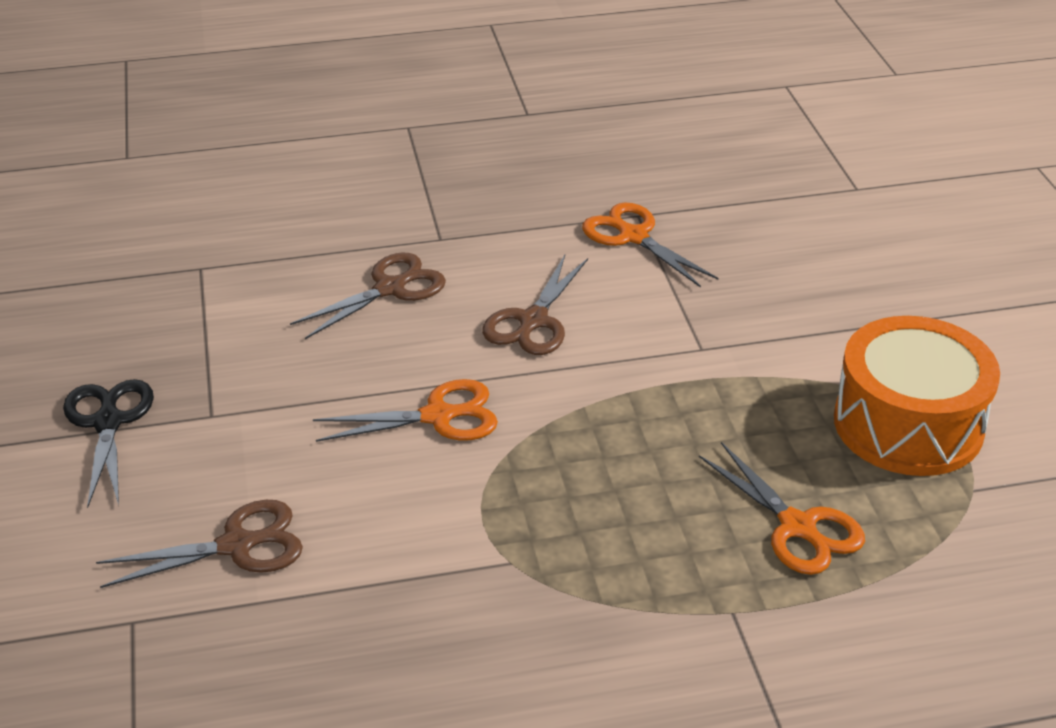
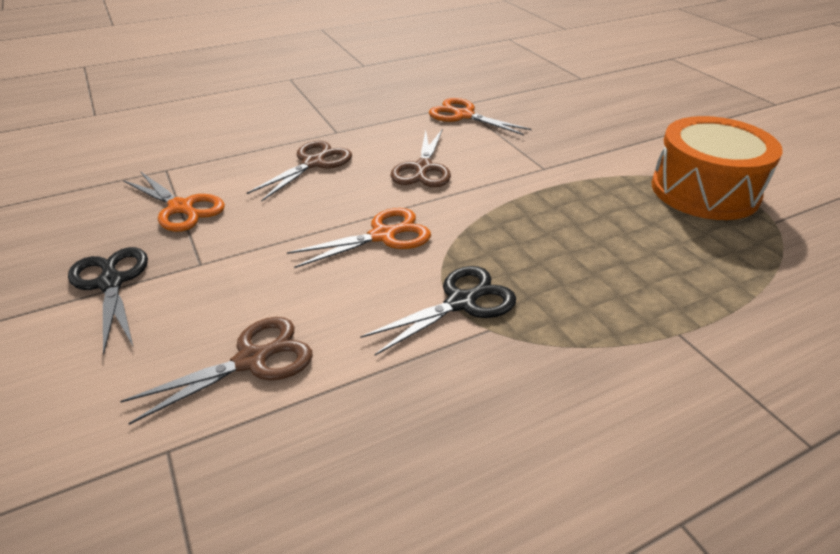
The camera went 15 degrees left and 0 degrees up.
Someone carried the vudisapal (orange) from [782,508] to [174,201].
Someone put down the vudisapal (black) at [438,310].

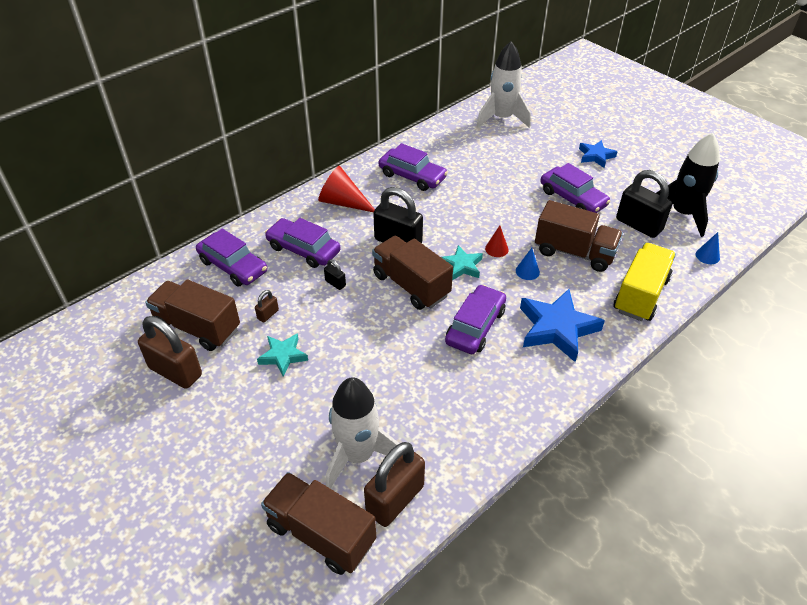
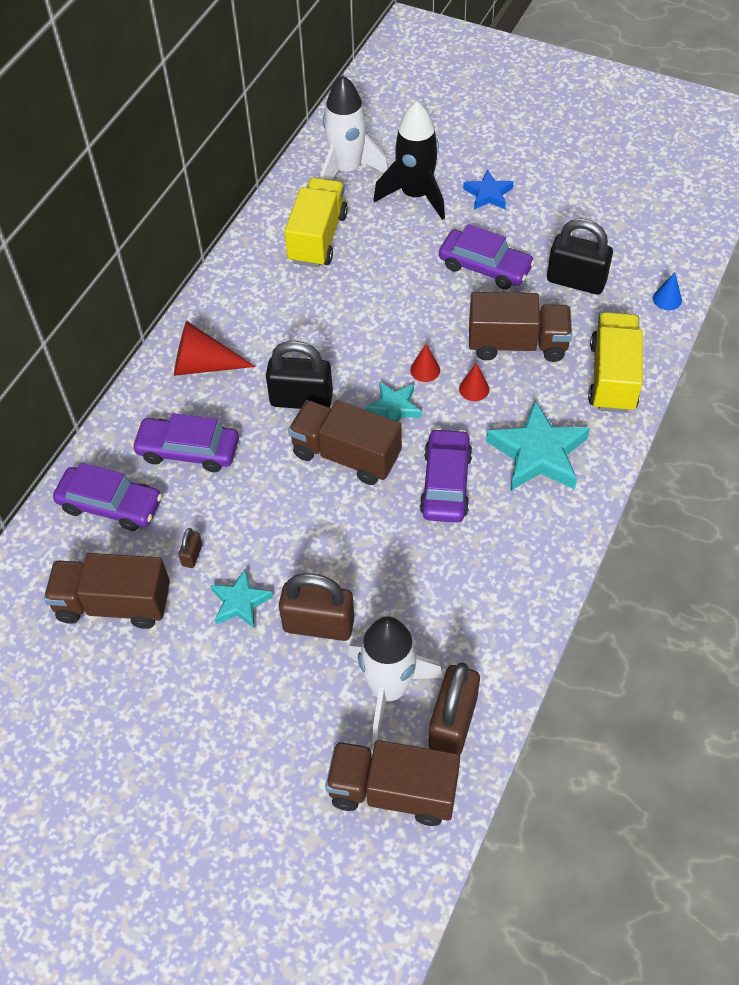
The camera went 20 degrees left and 10 degrees up.
Someone carried the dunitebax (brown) from [170,352] to [316,607].
Someone took away the dunitebax (black) at [335,274].
Someone took away the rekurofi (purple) at [413,167].
Someone repainted the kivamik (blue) at [528,264], which became the kivamik (red) at [474,382].
Someone repainted the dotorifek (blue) at [562,325], which became the dotorifek (turquoise) at [538,445].
Someone carried the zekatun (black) from [688,185] to [409,160].
Someone put down the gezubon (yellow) at [316,223].

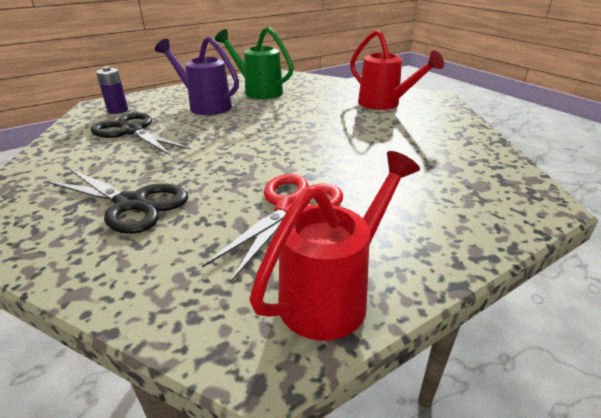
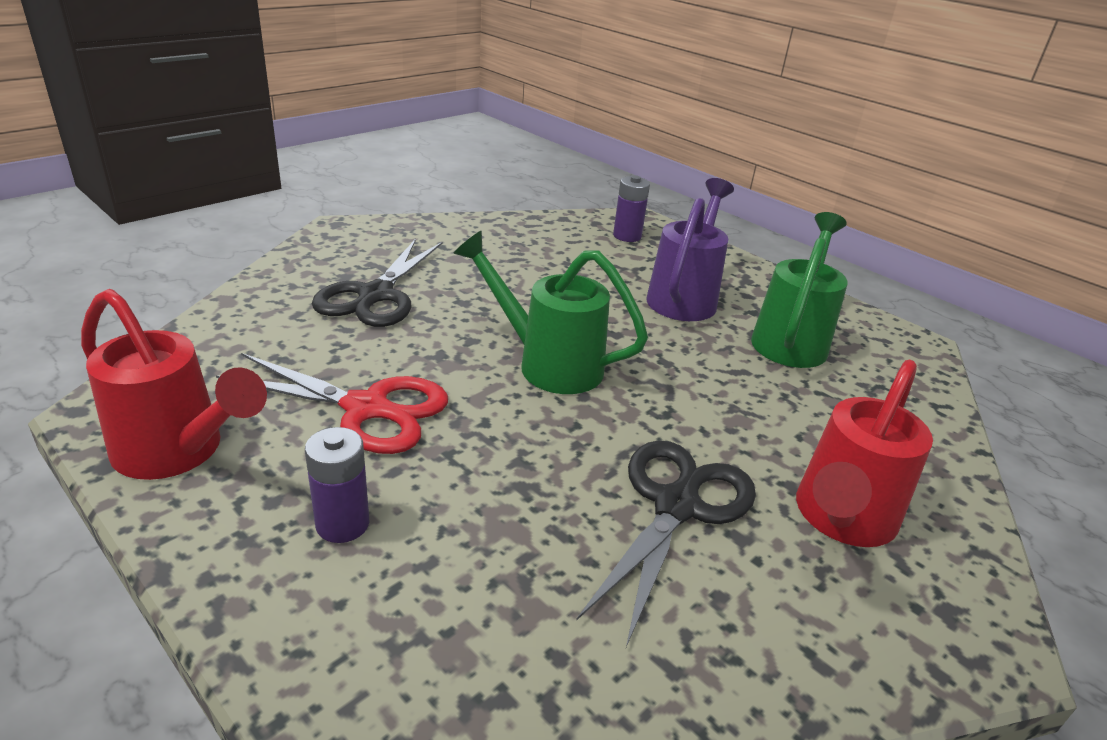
The camera went 75 degrees right and 0 degrees up.
Someone carried the vudisapal (black) from [140,134] to [666,543].
Someone put down the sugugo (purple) at [337,485].
Someone put down the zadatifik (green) at [550,312].

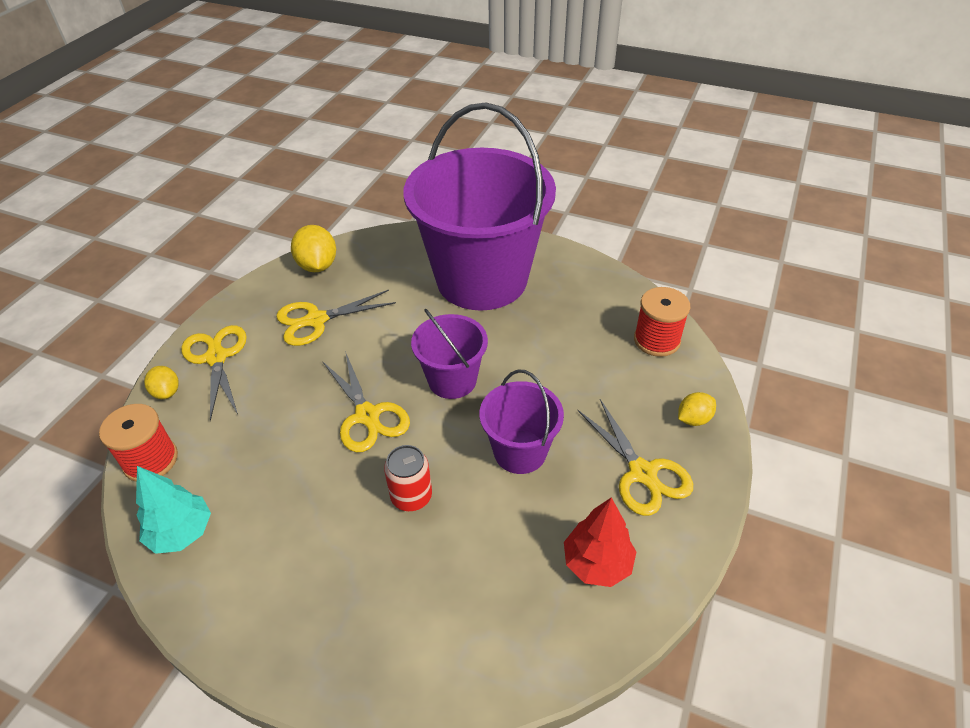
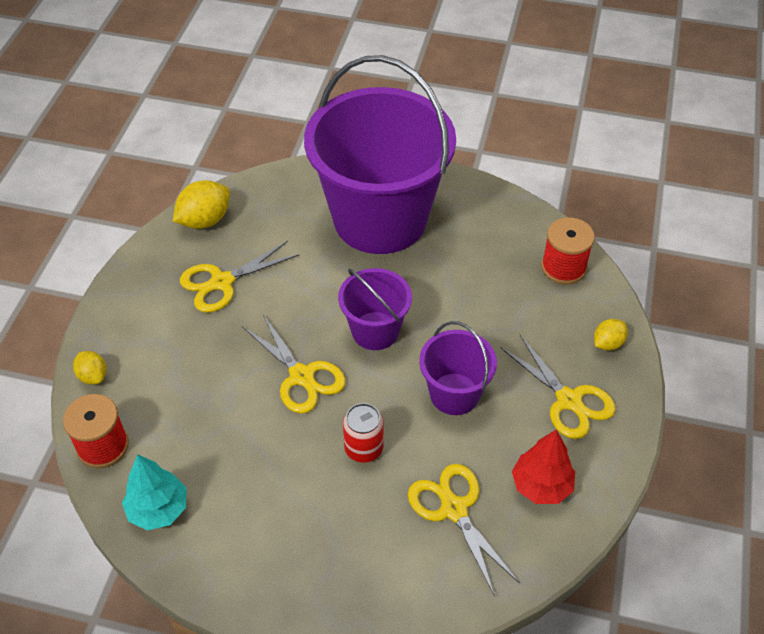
The camera went 10 degrees left and 5 degrees up.
Someone carried the vudisapal (yellow) from [214,373] to [463,530].
Someone rotated the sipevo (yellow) at [313,248] by 75 degrees clockwise.

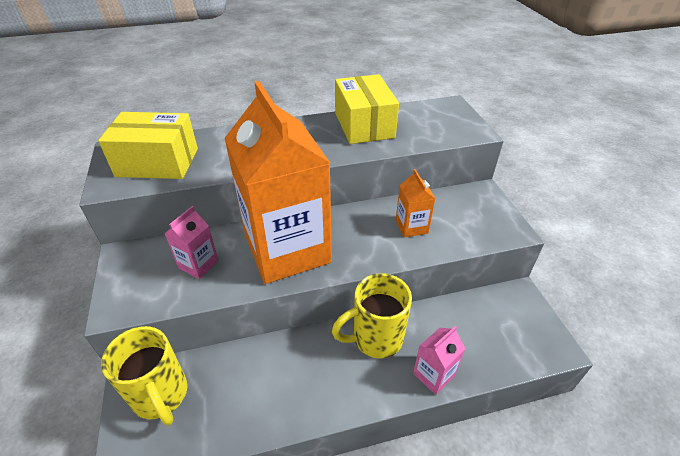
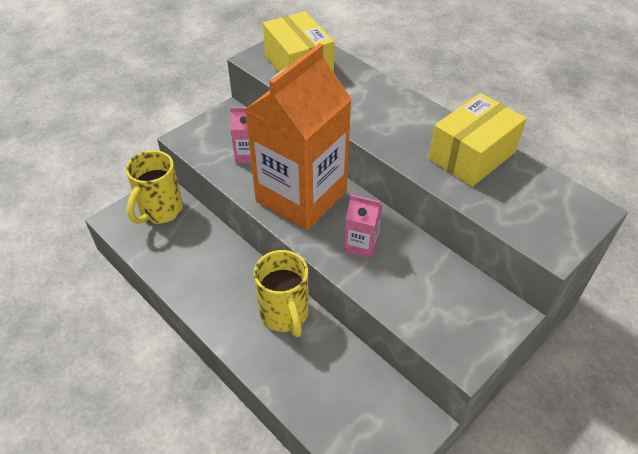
The camera went 60 degrees right and 5 degrees up.
Someone rotated the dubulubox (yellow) at [372,316] by 150 degrees counterclockwise.
Someone took away the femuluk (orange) at [416,203].
Someone carried the femuluk (pink) from [439,360] to [363,227].

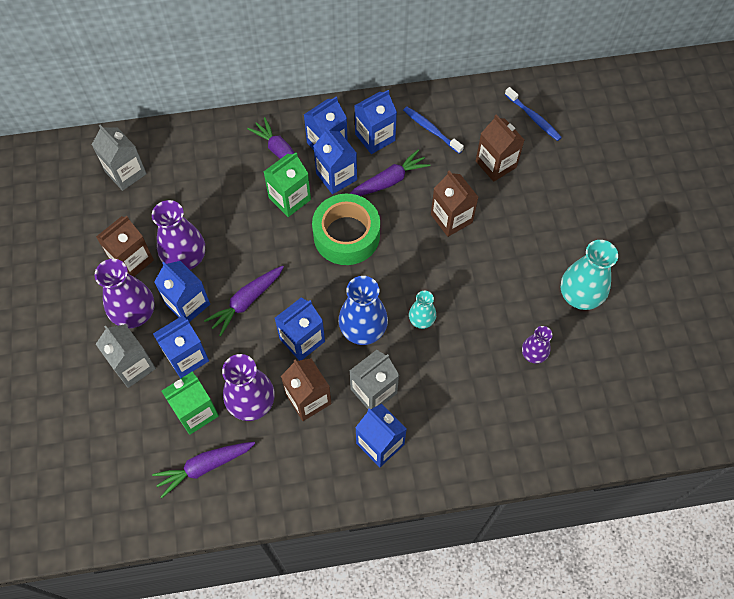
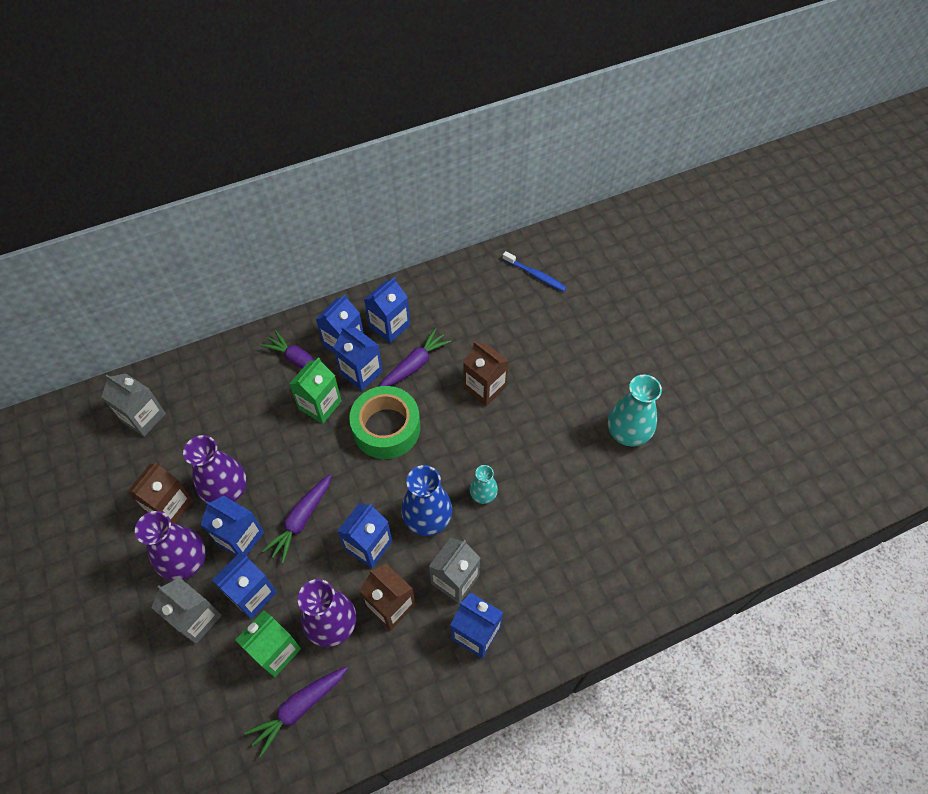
The camera went 15 degrees left and 5 degrees down.
Someone took away the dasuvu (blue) at [433,130].
Someone took away the femuluk (brown) at [500,148].
Someone took away the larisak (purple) at [537,345].

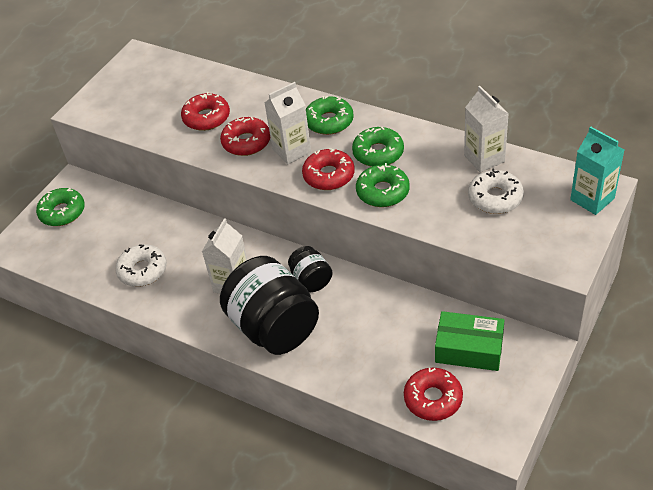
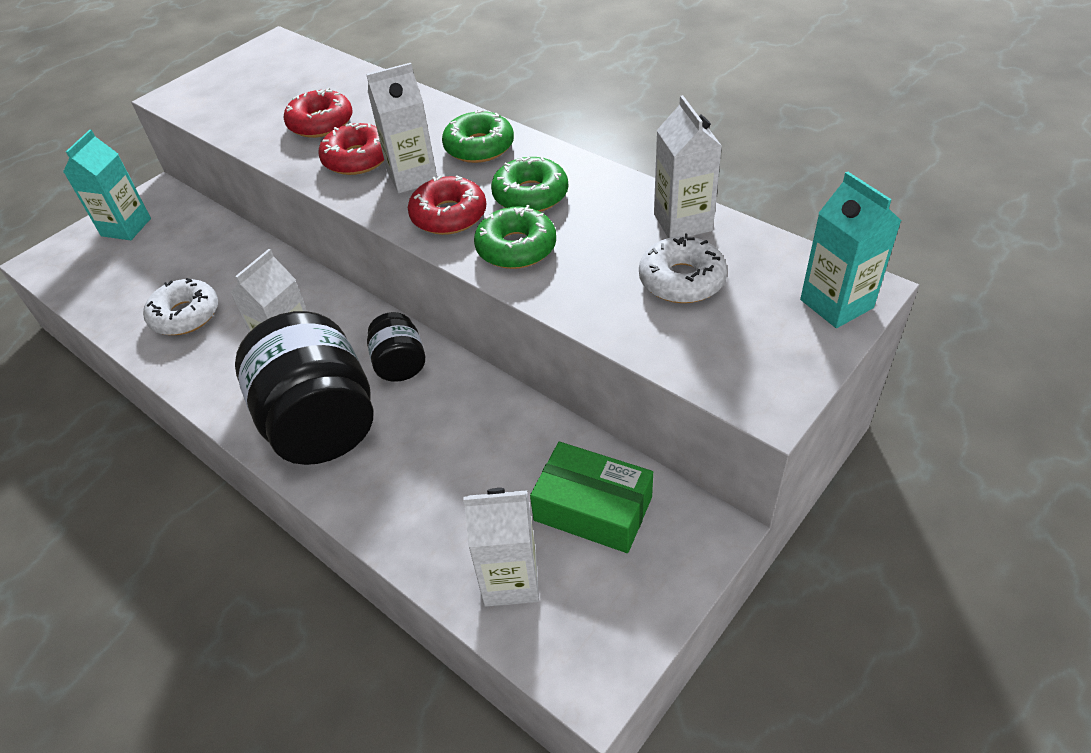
The camera went 10 degrees right and 0 degrees up.
Someone swapped the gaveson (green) at [60,207] for the femuluk (turquoise) at [107,185].
Someone swapped the gaveson (red) at [433,394] for the femuluk (white) at [501,547].

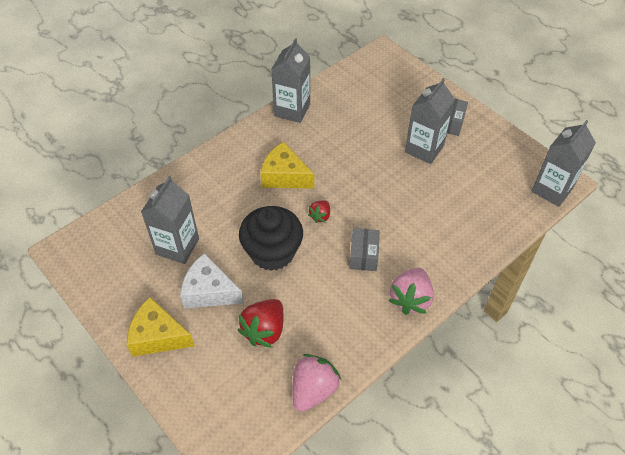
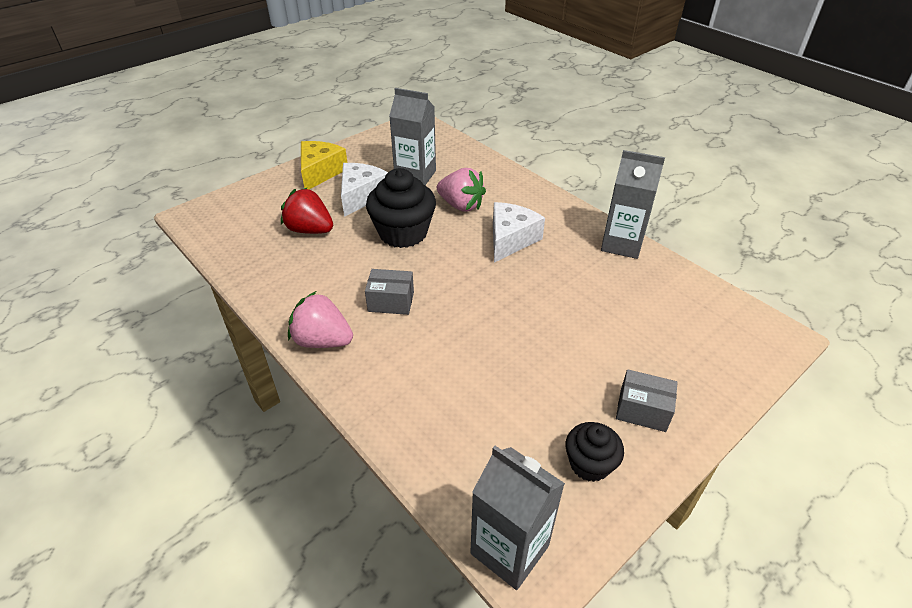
The camera went 90 degrees right and 10 degrees down.
Someone repainted the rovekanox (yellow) at [287,165], which became the rovekanox (white) at [519,232].
Someone carried the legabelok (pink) from [316,383] to [461,190].
Someone took away the legabelok (red) at [319,211].
Someone took away the femuluk (grey) at [430,121].
Someone put down the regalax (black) at [595,452].

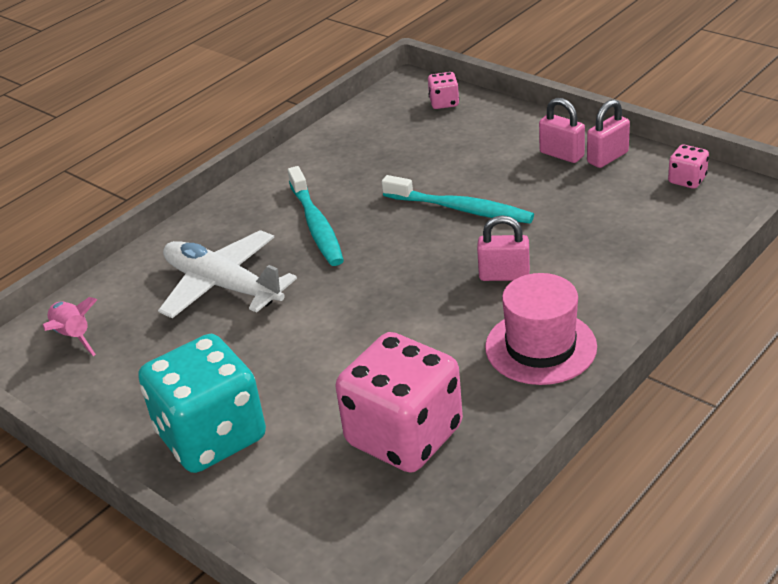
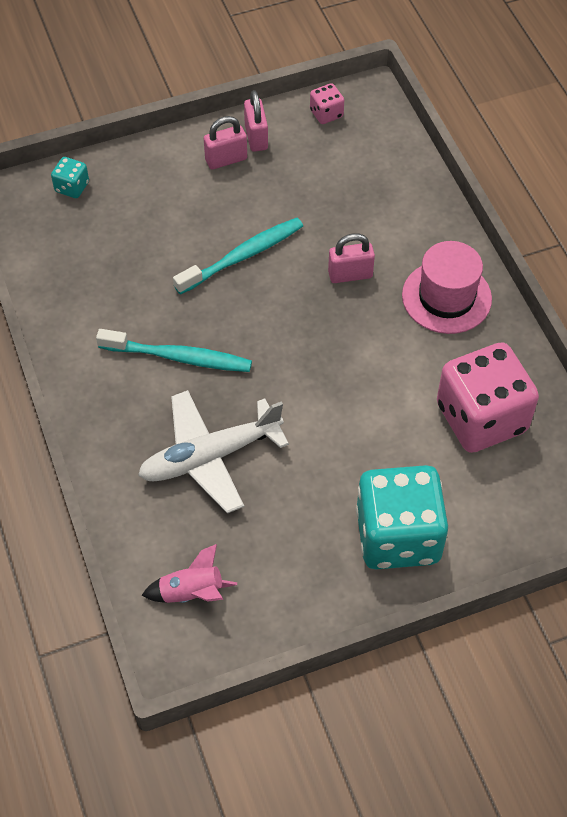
The camera went 65 degrees left and 20 degrees up.
Someone repainted the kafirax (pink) at [443,90], which became the kafirax (turquoise) at [70,177].
Someone rotated the dunitebax (pink) at [503,248] by 45 degrees clockwise.

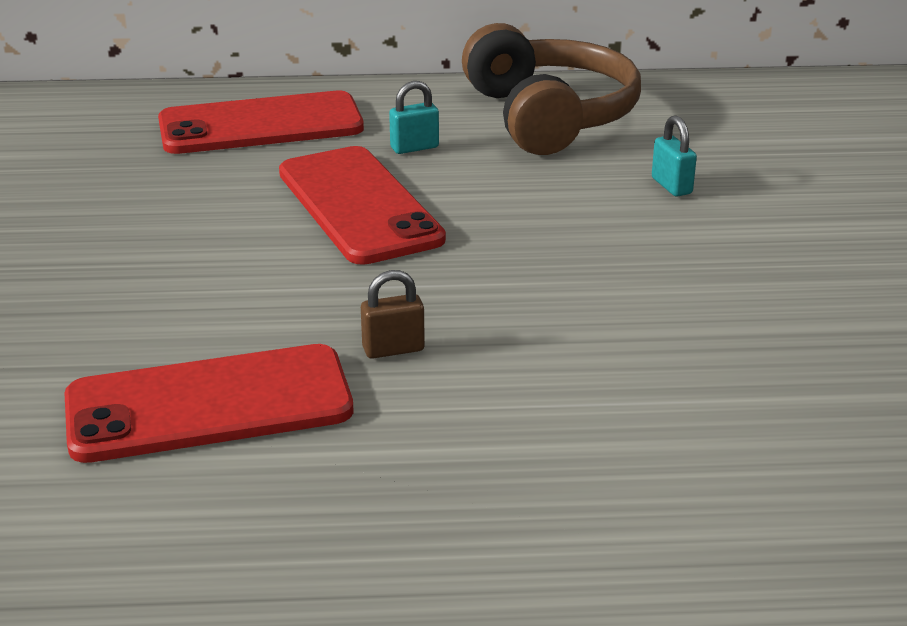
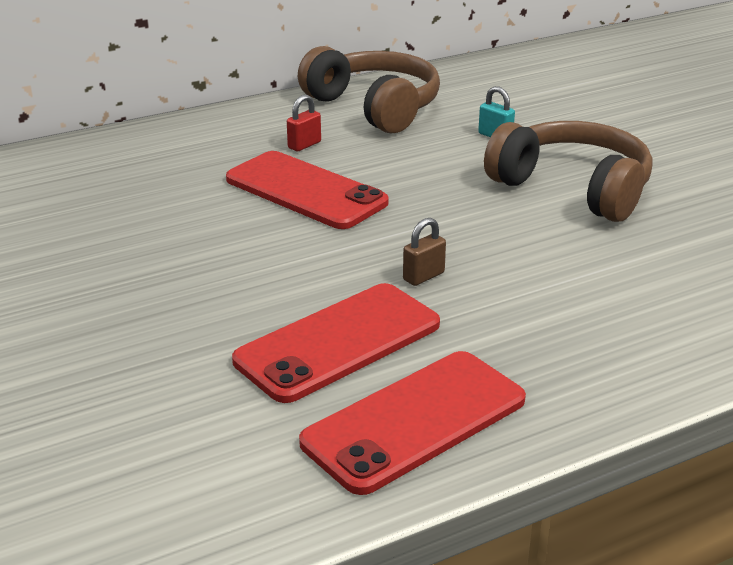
The camera went 25 degrees left and 0 degrees up.
Someone carried the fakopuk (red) from [261,122] to [412,423].
Someone repainted the dunitebax (turquoise) at [414,117], which became the dunitebax (red) at [304,123].
Someone put down the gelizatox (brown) at [568,171].

